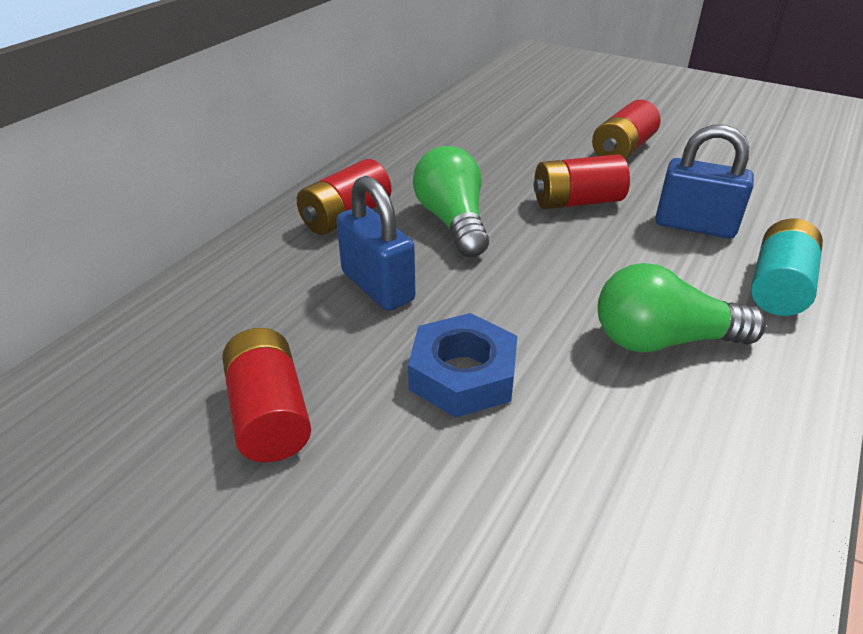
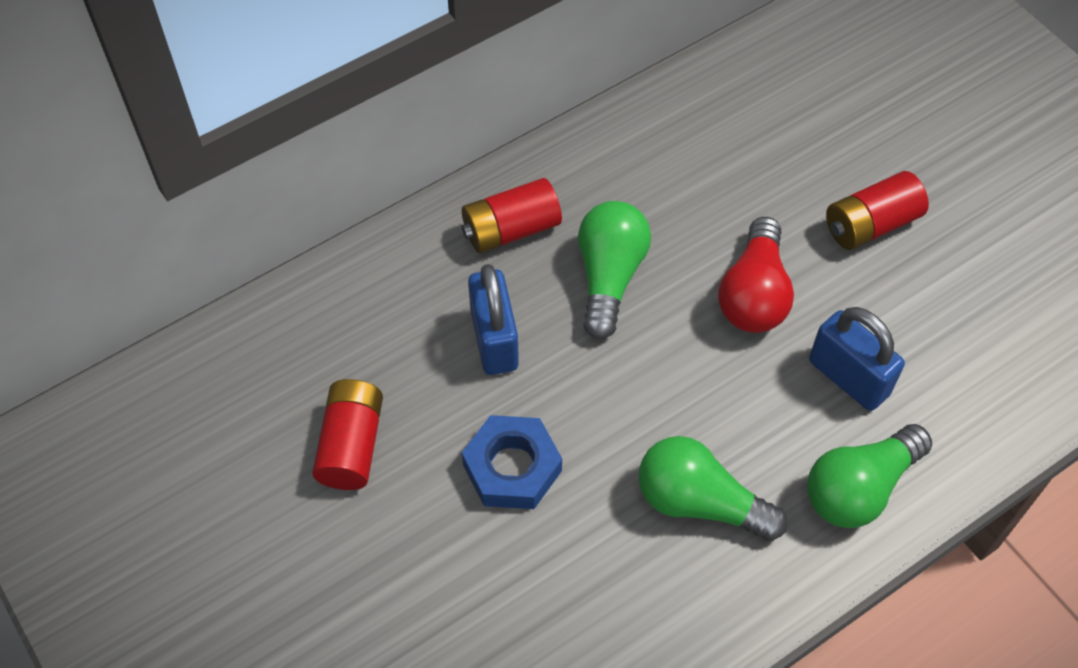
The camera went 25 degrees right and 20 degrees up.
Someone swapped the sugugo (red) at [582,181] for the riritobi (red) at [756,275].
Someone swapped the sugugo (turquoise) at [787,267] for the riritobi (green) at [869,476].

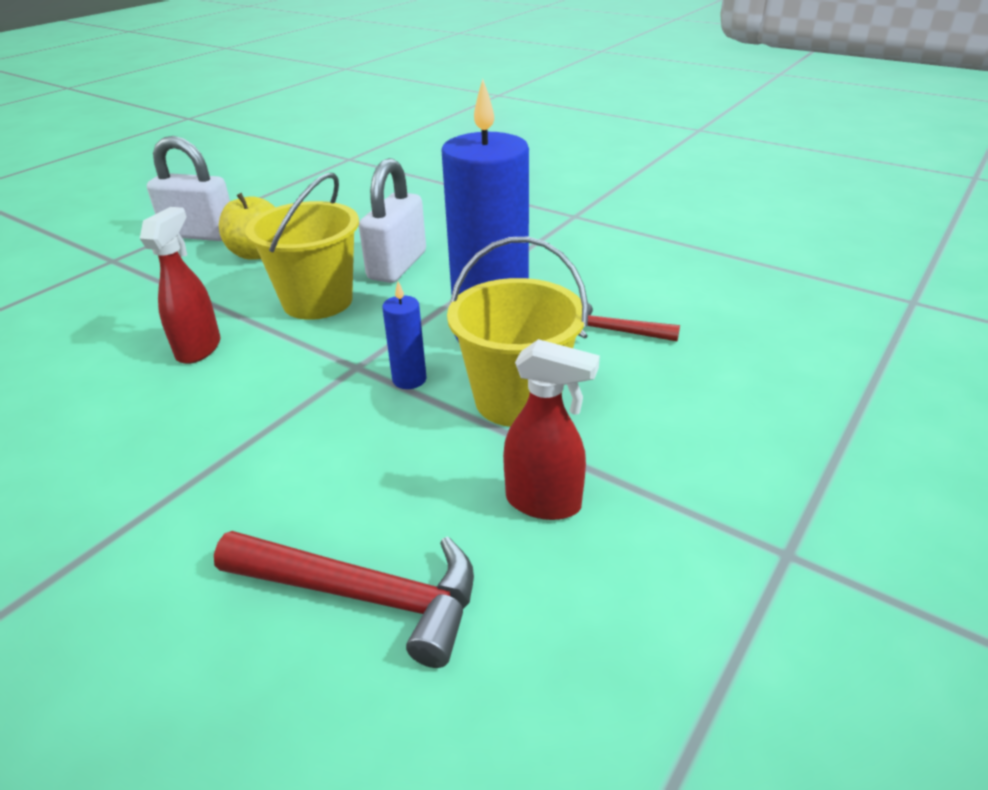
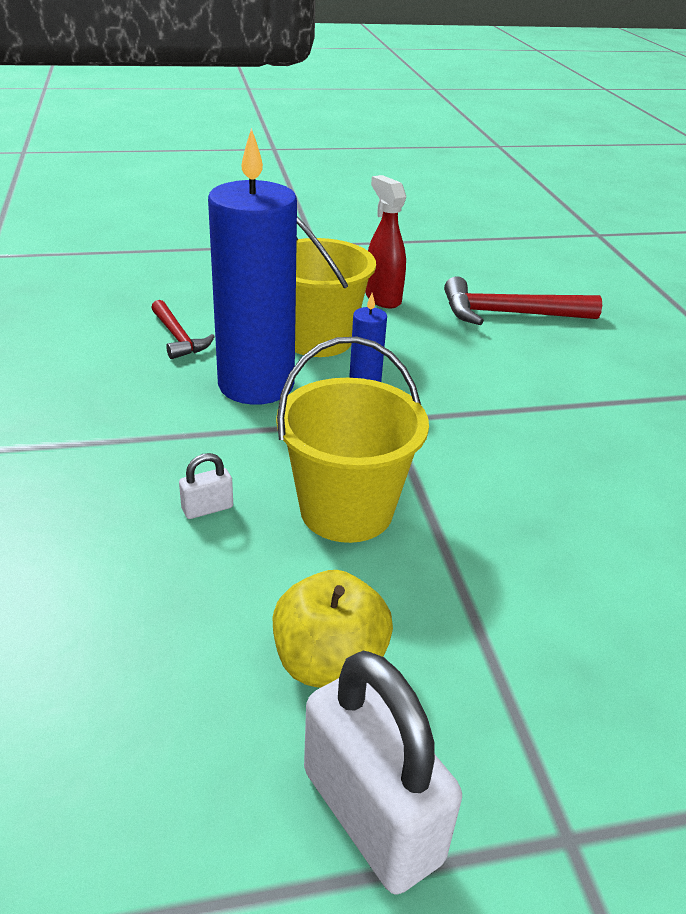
The camera went 140 degrees left and 0 degrees up.
Someone took away the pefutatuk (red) at [180,285].
Someone rotated the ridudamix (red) at [344,599] by 60 degrees counterclockwise.
Someone scaled the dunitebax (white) at [392,220] by 0.44.

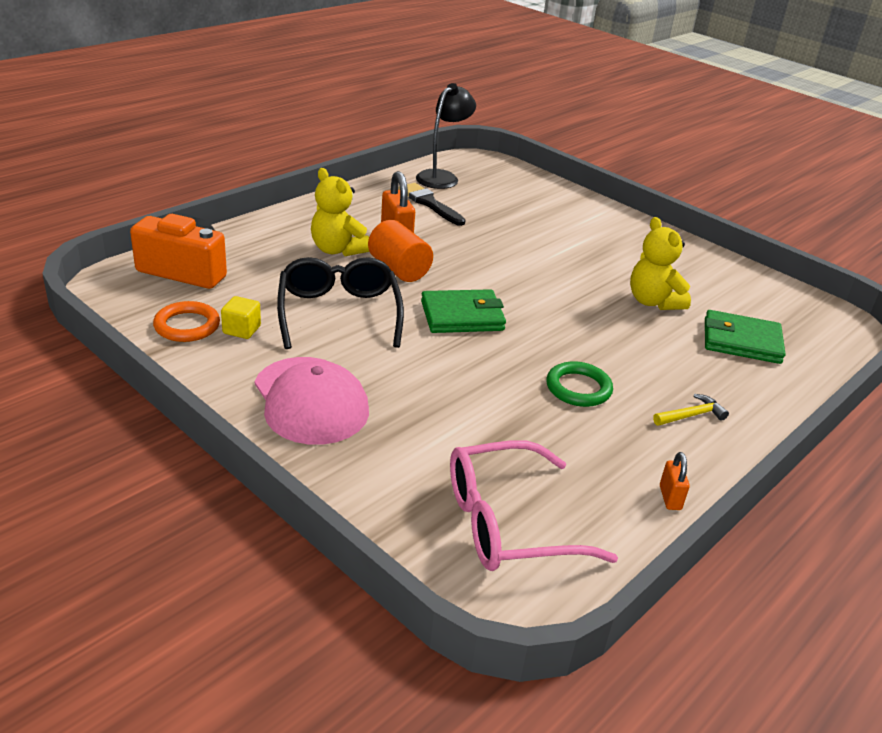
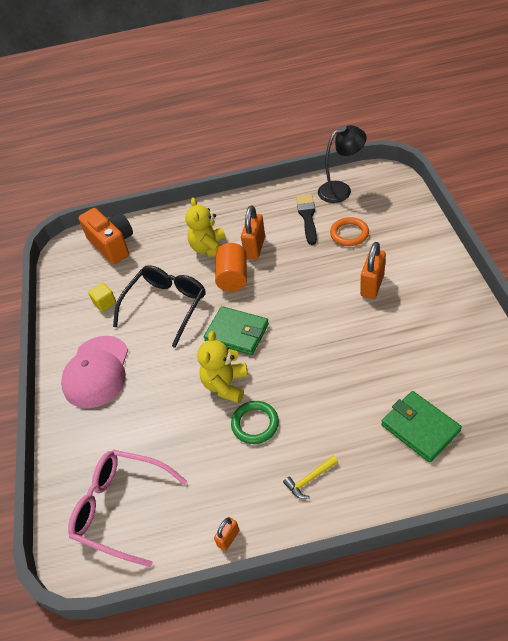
The camera went 45 degrees right and 15 degrees up.
Someone carried the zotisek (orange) from [186,321] to [349,231].
Someone carried the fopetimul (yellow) from [660,263] to [222,367].
Someone rotated the ridudamix (yellow) at [691,410] by 135 degrees clockwise.
Someone put down the dunitebax (orange) at [373,270].

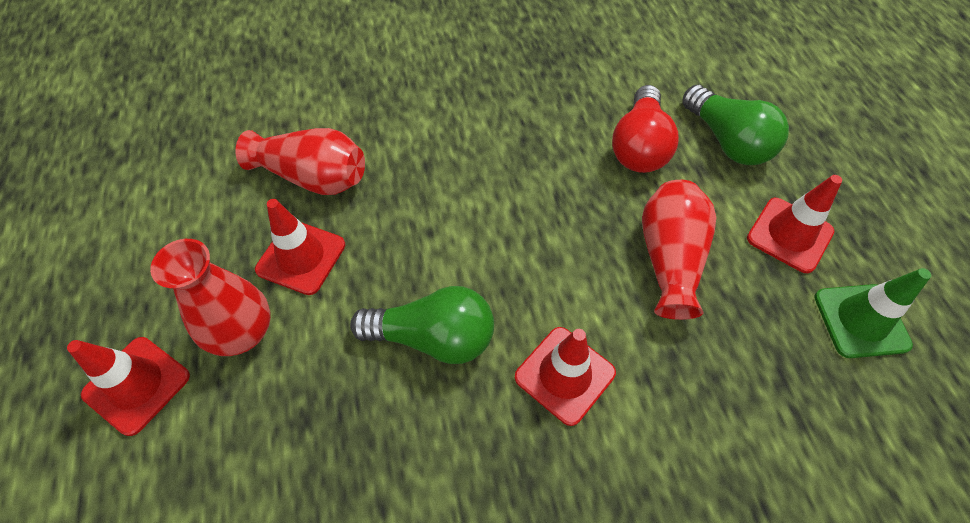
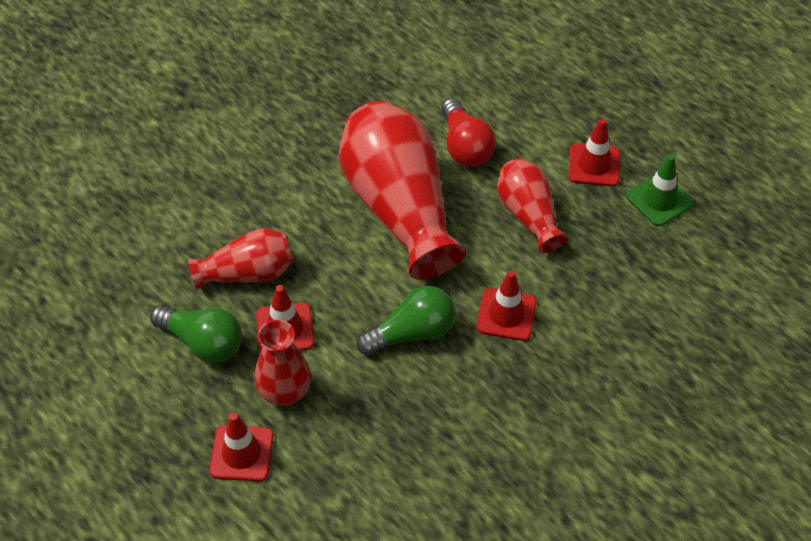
The camera went 30 degrees left and 5 degrees down.
Someone carried the riritobi (green) from [735,125] to [196,334].
Someone put down the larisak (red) at [402,190].

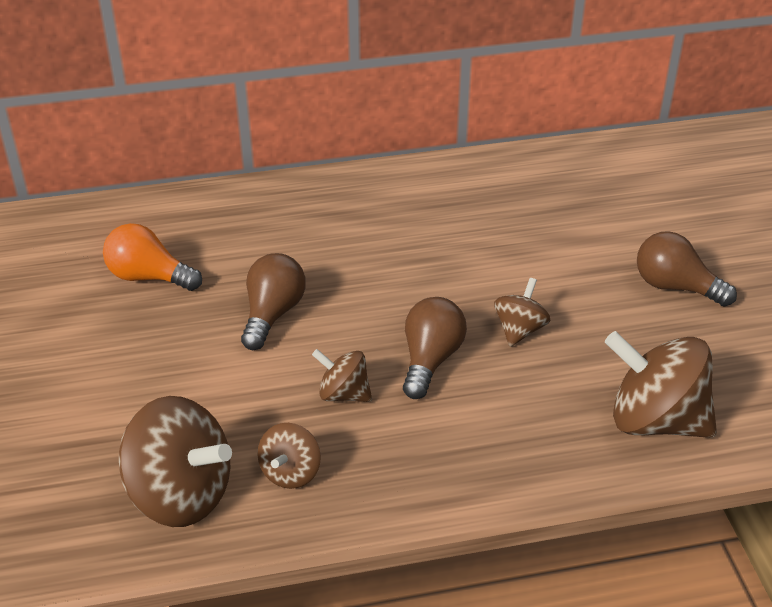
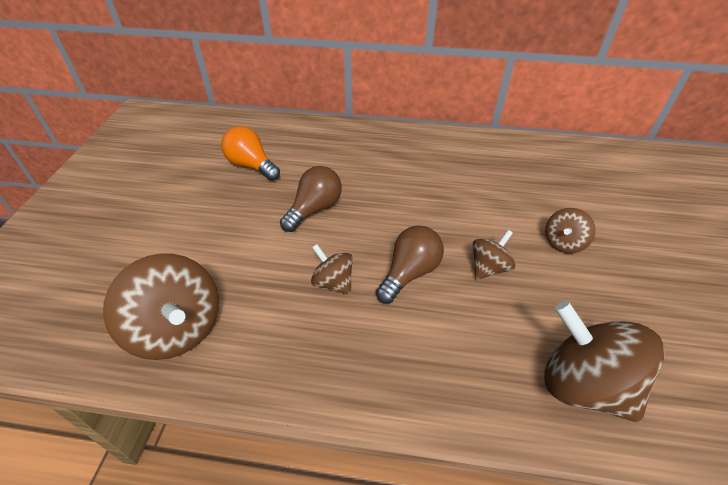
The camera went 20 degrees right and 5 degrees up.
Someone carried the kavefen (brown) from [289,456] to [570,231].
Someone took away the riritobi (brown) at [687,268].

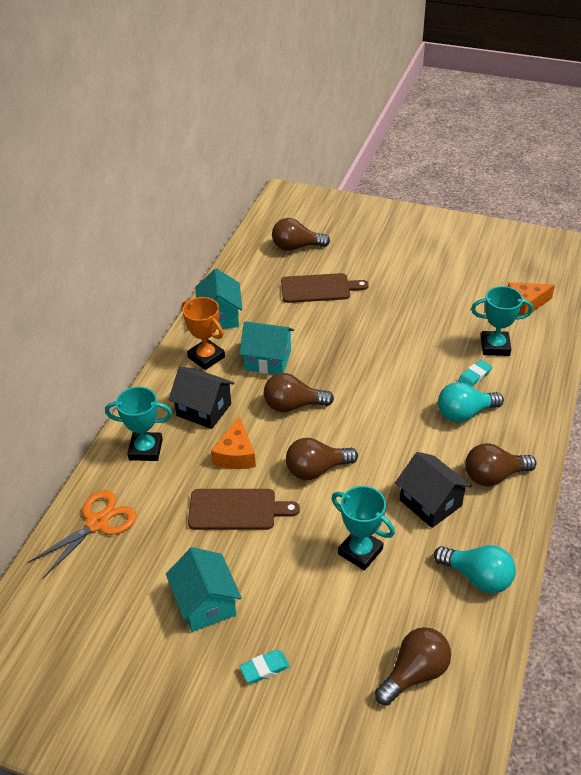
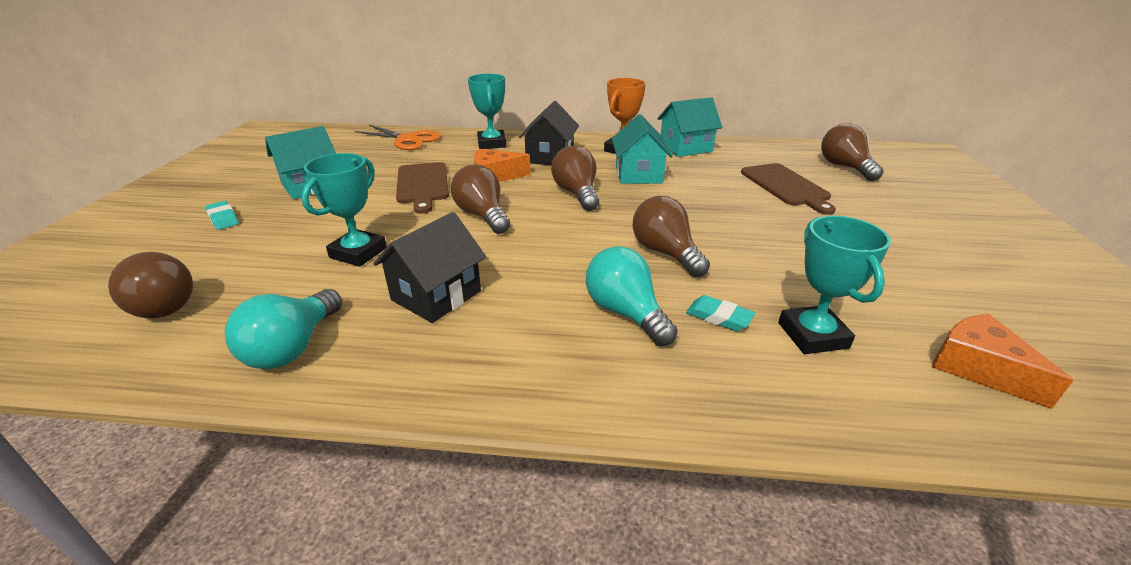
The camera went 75 degrees right and 10 degrees down.
Someone carried the riritobi (brown) from [500,464] to [671,236].

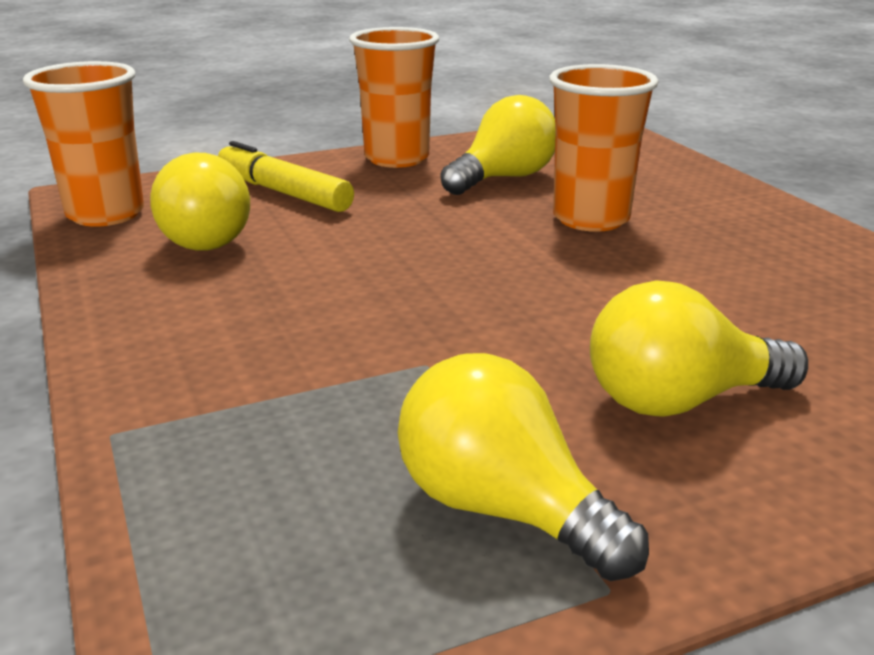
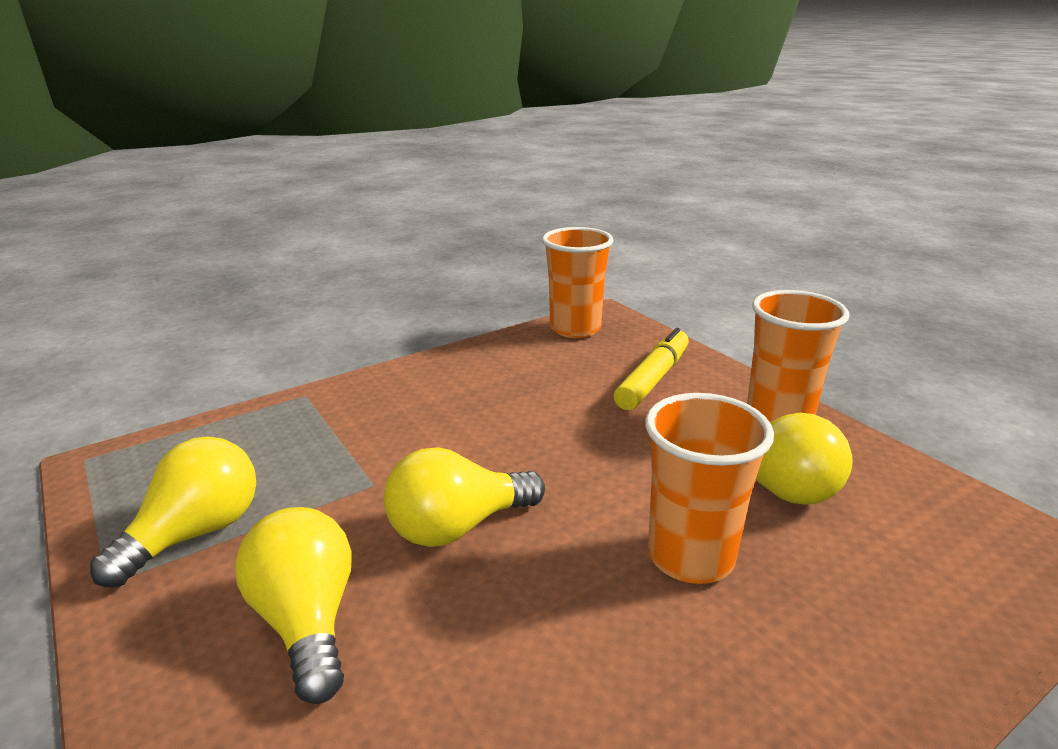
The camera went 80 degrees right and 0 degrees up.
Someone carried the riritobi (yellow) from [200,202] to [464,497].

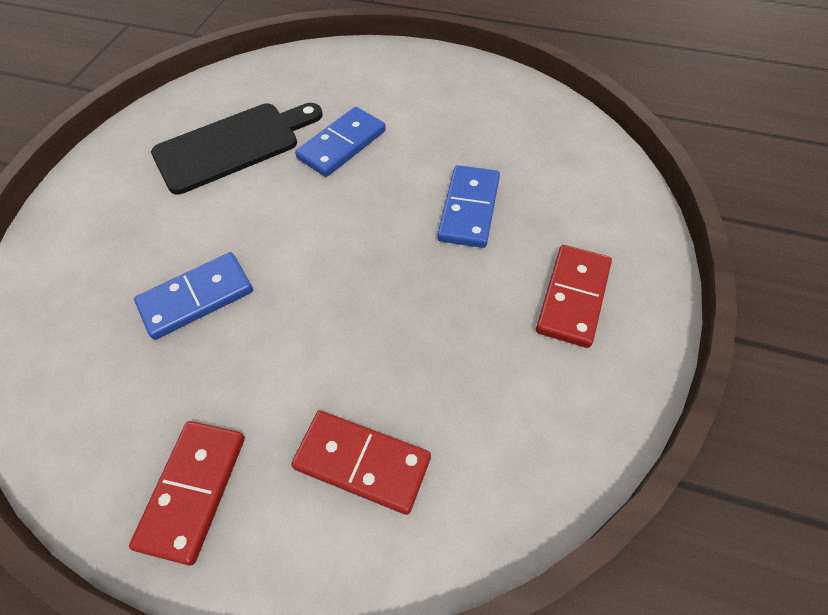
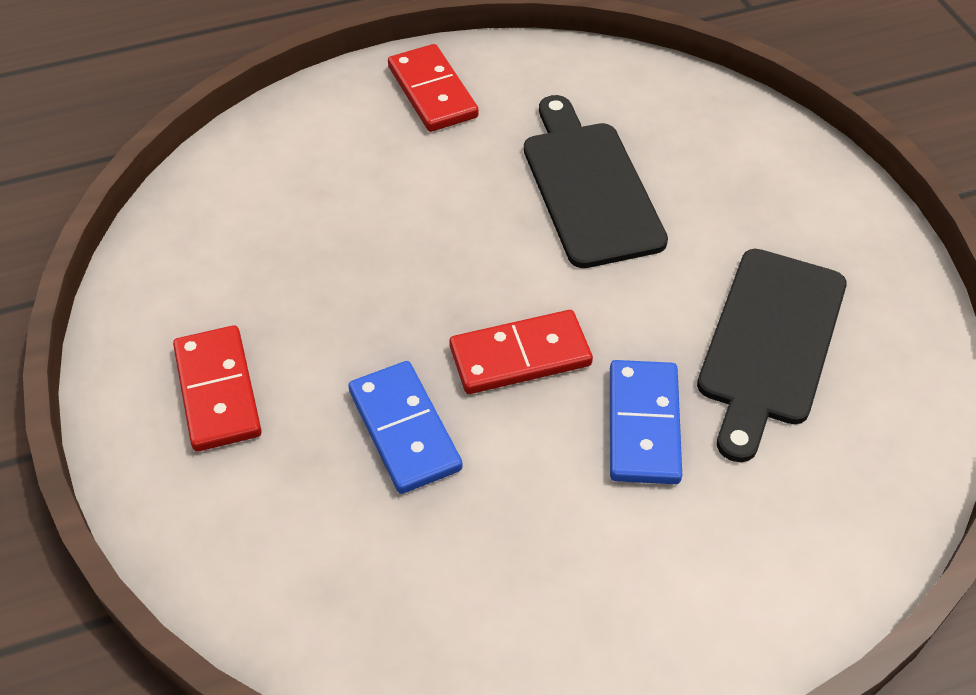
The camera went 140 degrees right and 5 degrees down.
Someone swapped the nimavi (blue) at [193,296] for the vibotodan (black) at [596,181].
Someone carried the nimavi (red) from [361,463] to [521,352].

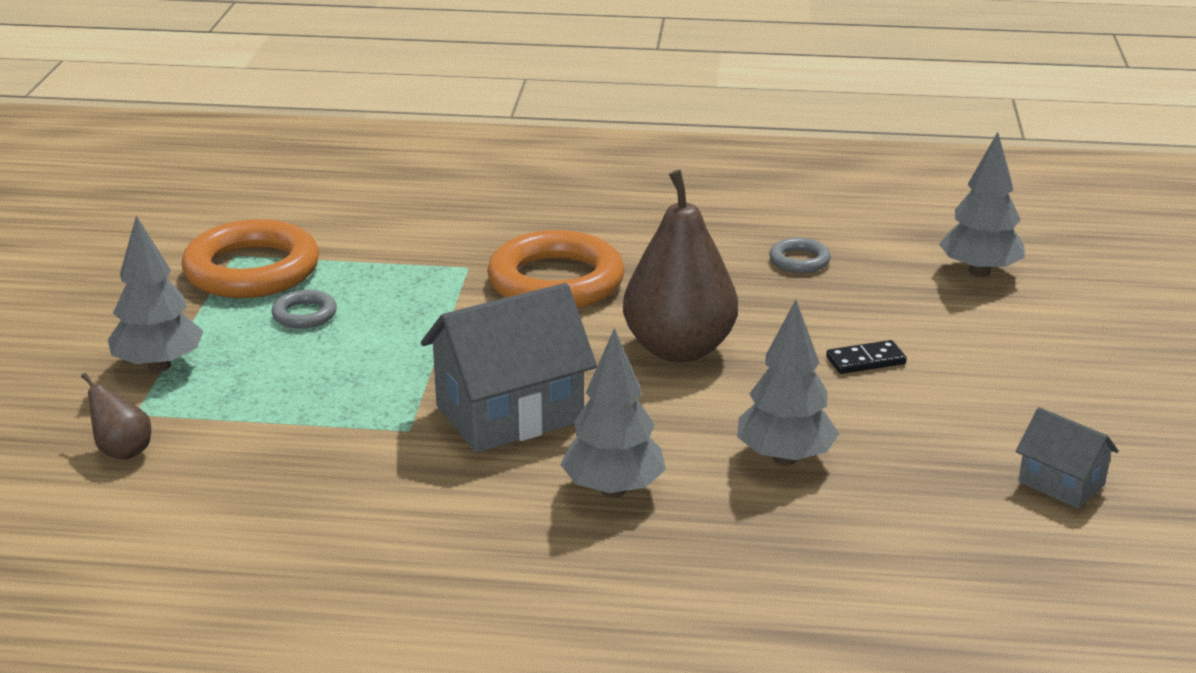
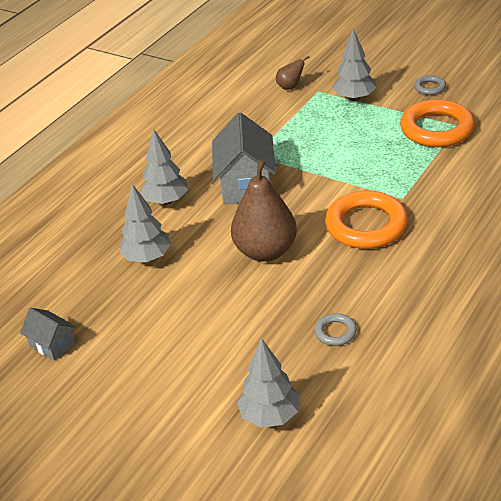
The camera went 120 degrees right and 10 degrees up.
Someone carried the zotisek (grey) from [304,309] to [430,85].
Someone took away the nimavi (black) at [866,357].
Someone rotated the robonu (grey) at [1067,457] by 60 degrees clockwise.

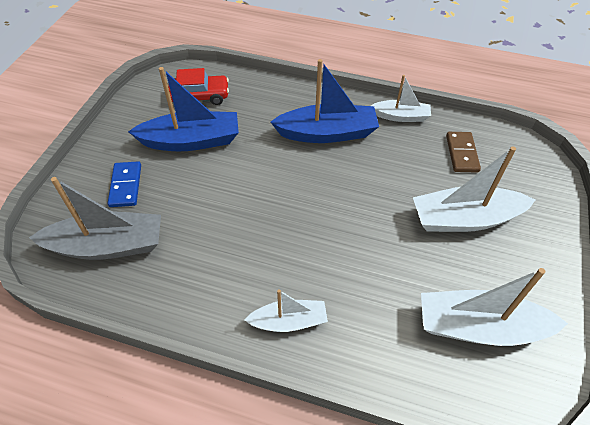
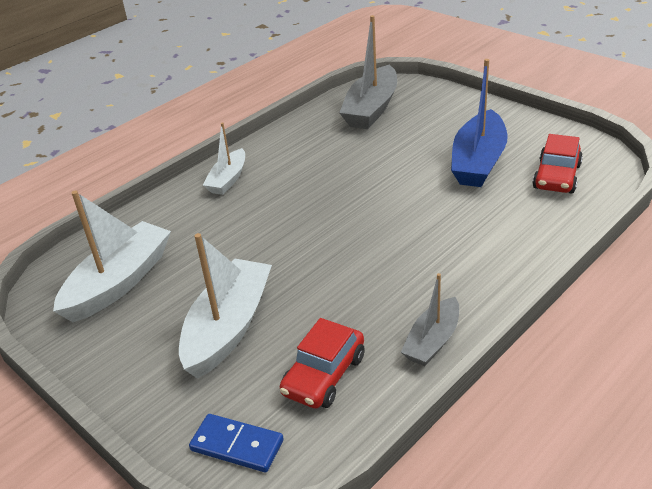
The camera went 120 degrees right and 15 degrees down.
Someone carried the nimavi (blue) from [124,184] to [236,443].
Someone took away the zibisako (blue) at [325,101].
Someone repainted the zibisako (white) at [401,98], which became the zibisako (grey) at [430,319].
Someone swapped the nimavi (brown) at [463,152] for the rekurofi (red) at [322,363].

